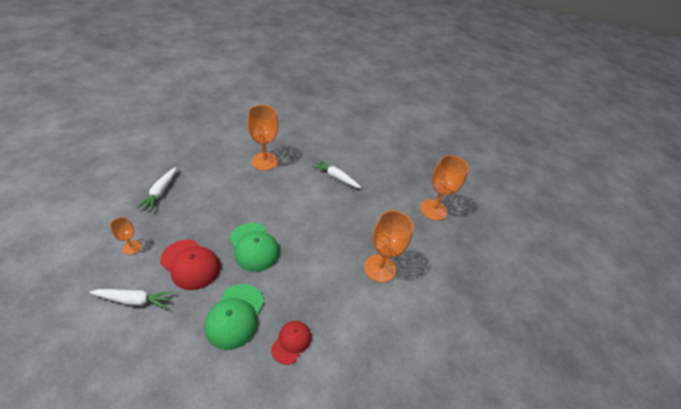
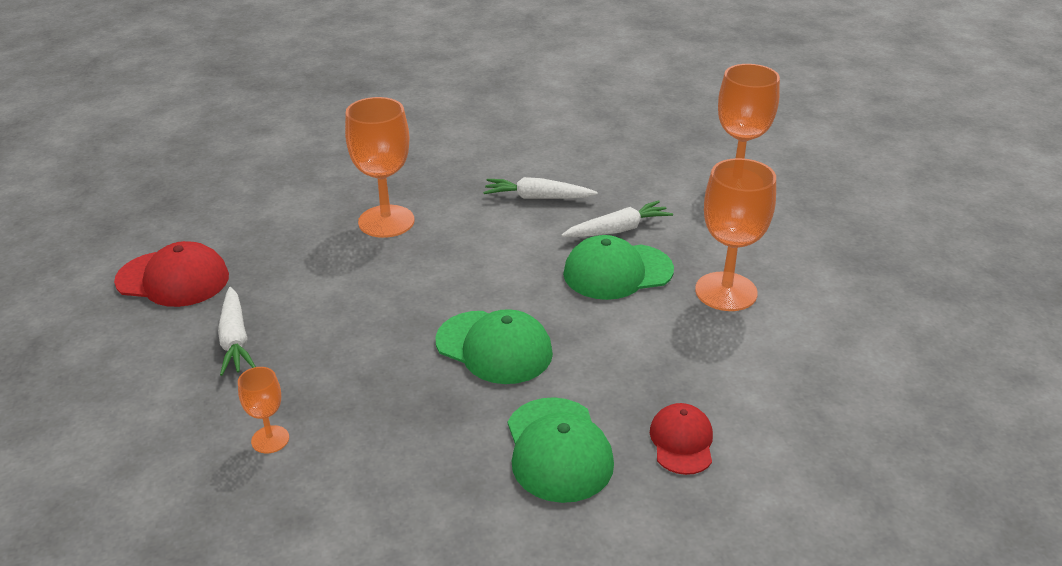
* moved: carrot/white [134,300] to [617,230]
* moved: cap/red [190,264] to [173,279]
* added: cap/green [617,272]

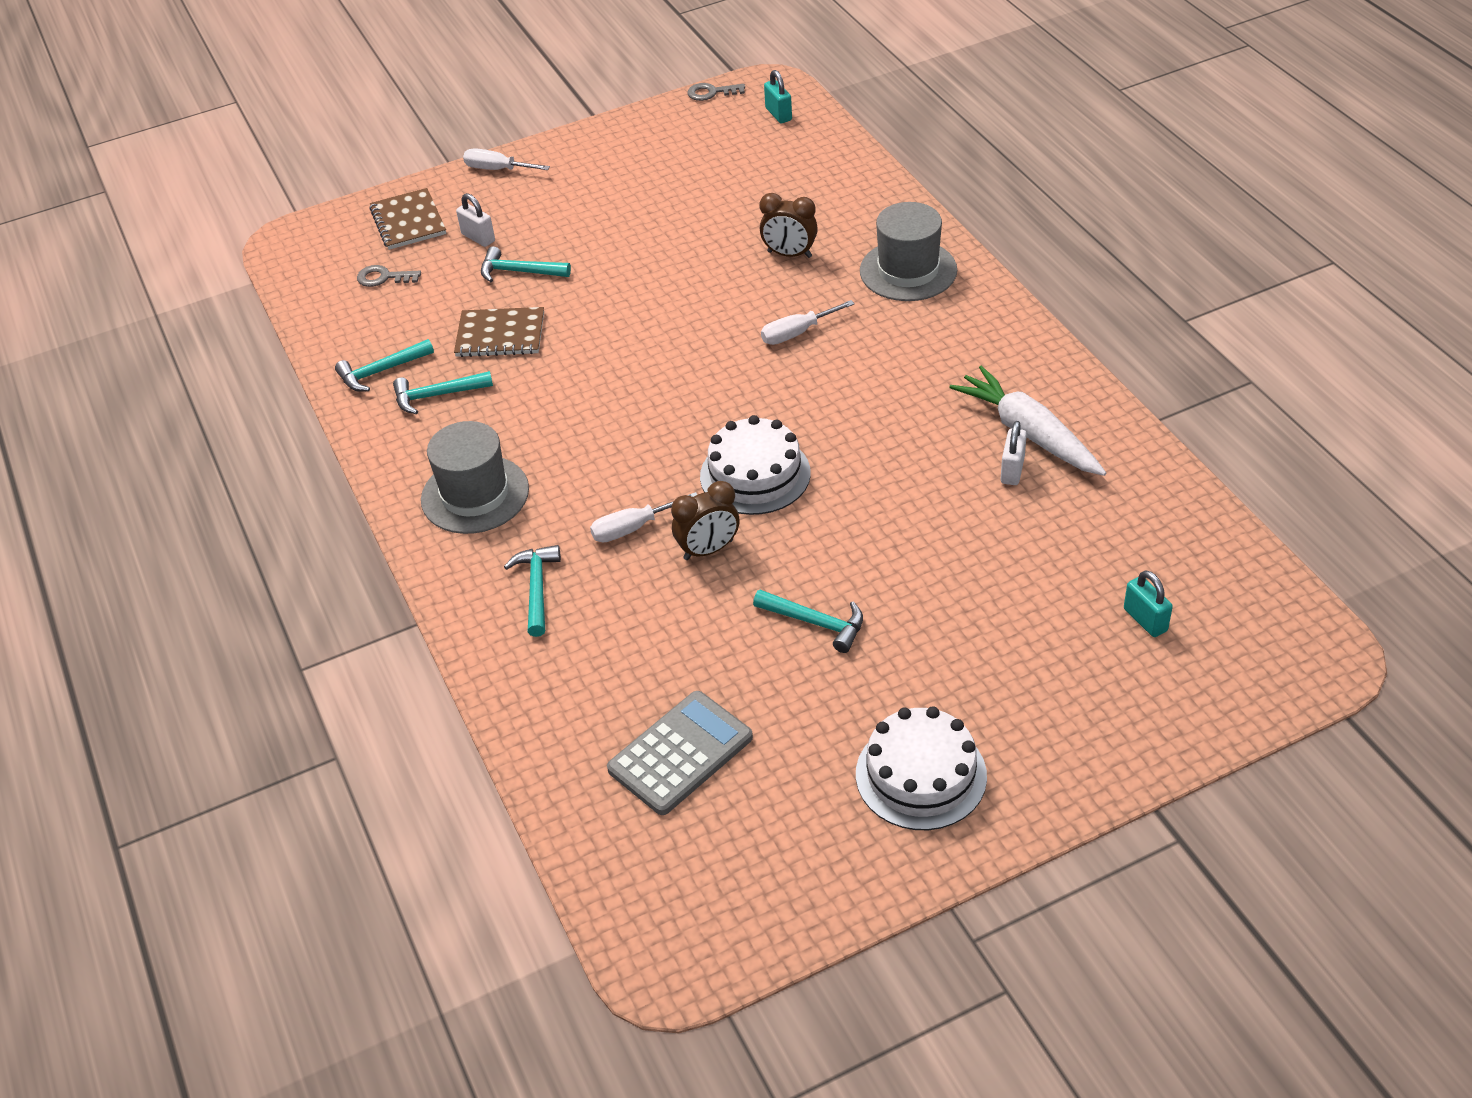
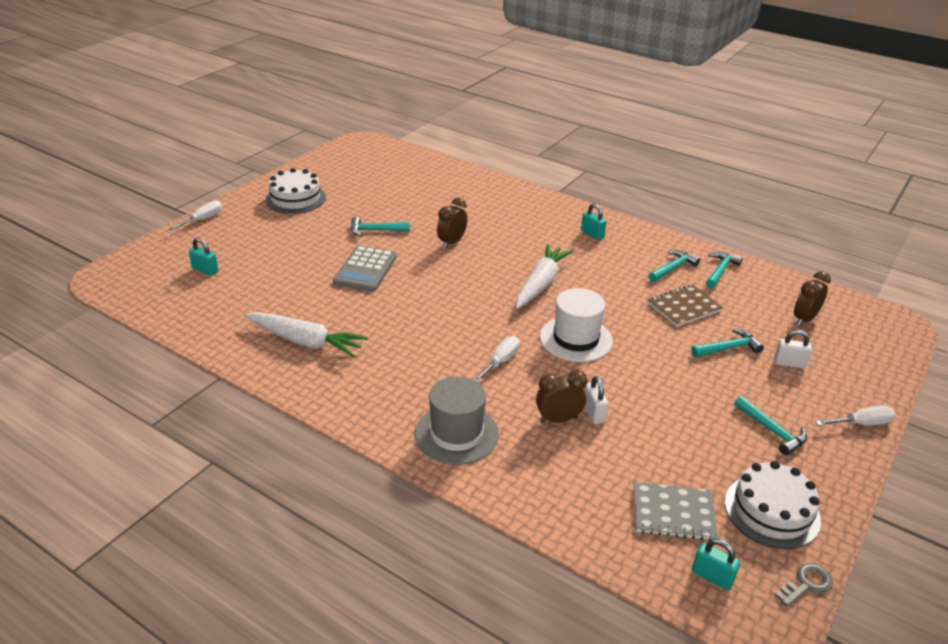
* replaced: key/grey [383,277] to clock/brown [804,319]
* removed: notebook/brown [408,221]
* replaced: hat/grey [475,494] to padlock/turquoise [592,234]
* moved: hammer/turquoise [537,588] to [772,431]
* moved: screwdriver/white [633,528] to [202,219]
* moved: calculator/grey [680,753] to [365,269]
* moved: cake/white [755,474] to [772,511]
* moved: padlock/white [1012,470] to [593,413]
* added: carrot/white [540,283]
* added: hat/white [576,339]
* added: notebook/grey [673,513]

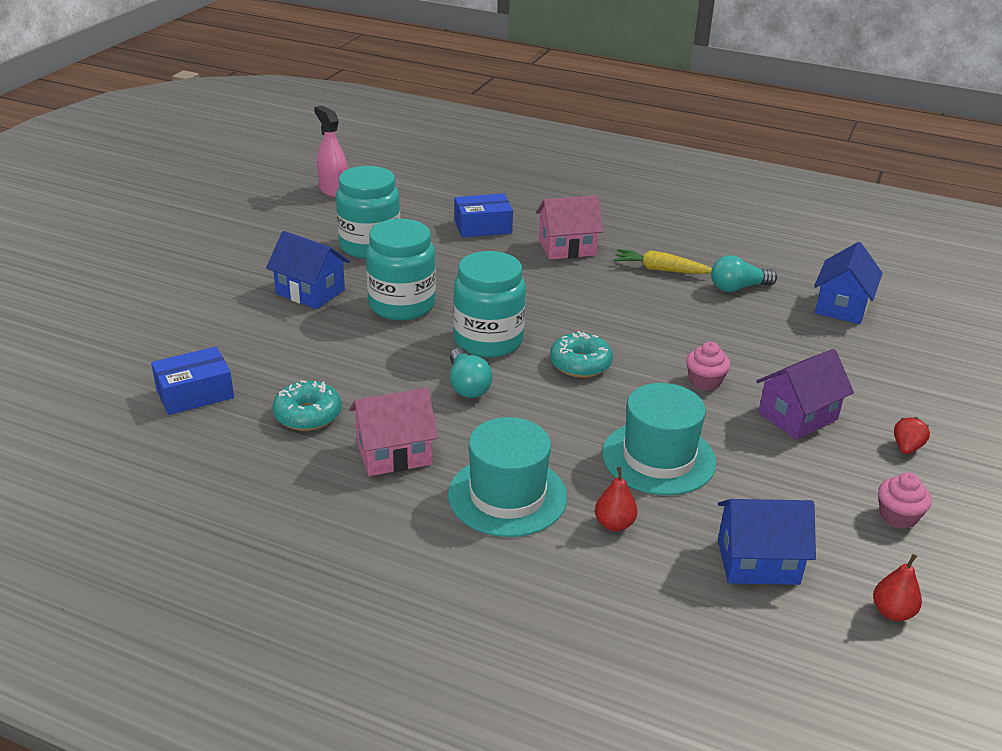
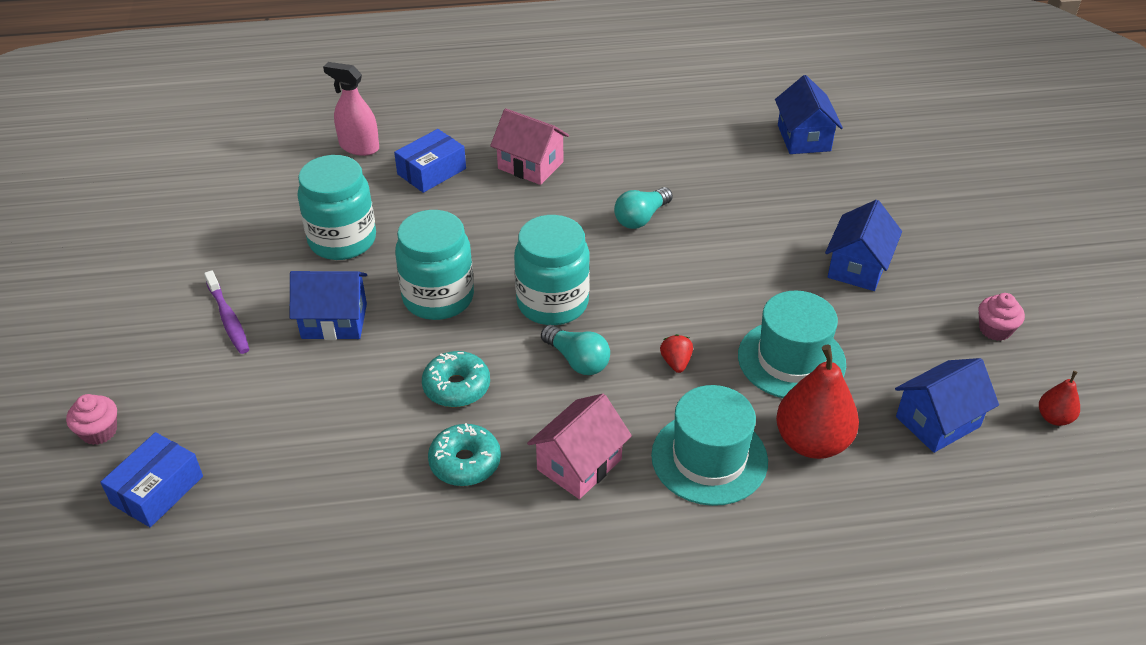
* moved: box/blue [195,393] to [157,490]
* moved: spray bottle/pink [333,190] to [359,147]
* turned: house/pink [567,247] = [530,165] 75 degrees clockwise
* moved: donut/turquoise [580,364] to [456,387]
* resized: pear/red [614,524] = [812,442] x2.01
* removed: carrot/yellow [660,270]
* moved: cupcake/pink [705,382] to [99,431]
* moved: light bulb/turquoise [738,288] to [641,218]
* recoloured: house/purple [797,416] to house/blue [858,267]
* moved: strawberry/red [906,447] to [676,362]
* added: toothbrush/purple [228,318]

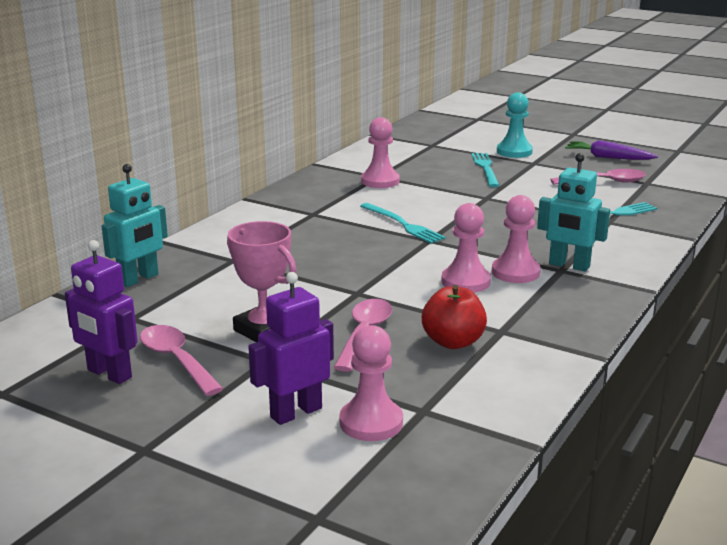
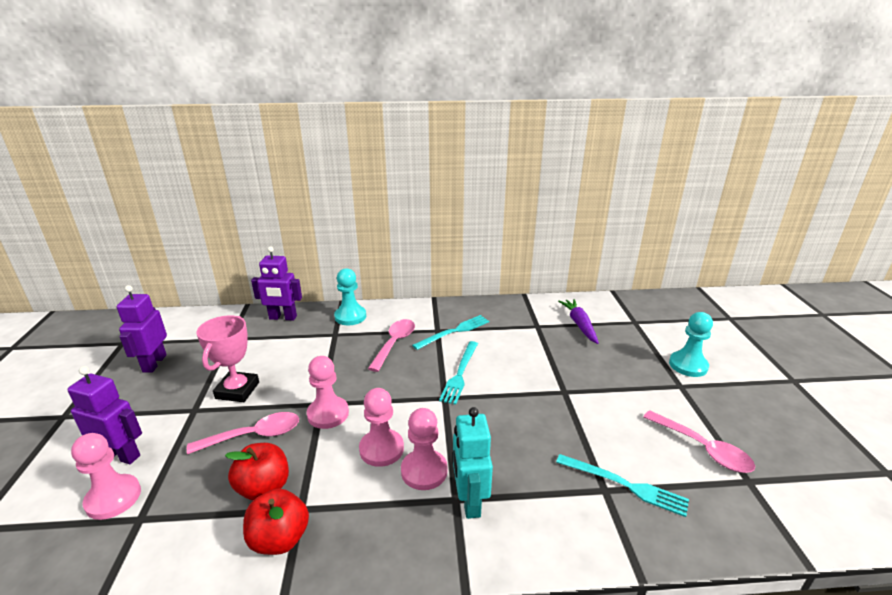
* recoloured: robot/turquoise [139,279] to robot/purple [283,318]
* moved: spoon/pink [176,360] to [394,343]
* moved: pawn/pink [380,181] to [328,414]
* moved: fork/turquoise [485,168] to [454,331]
* moved: carrot/purple [608,157] to [579,324]
* added: apple/red [280,539]
* added: pawn/turquoise [350,316]

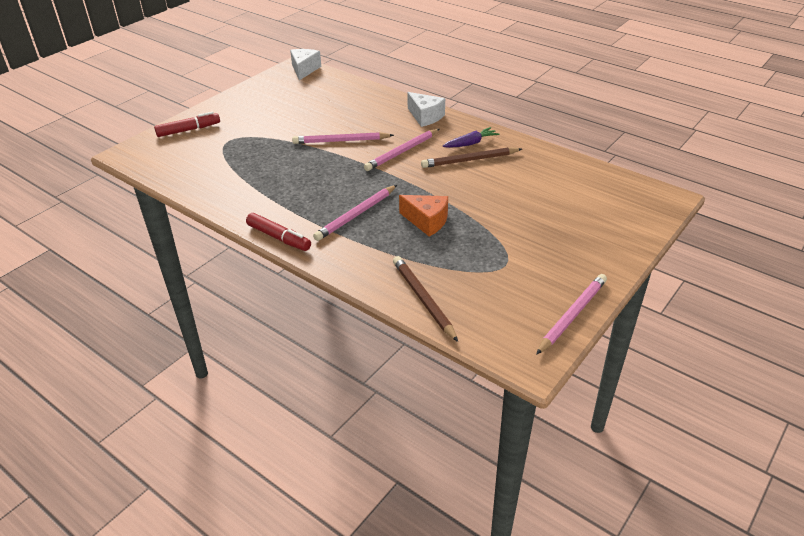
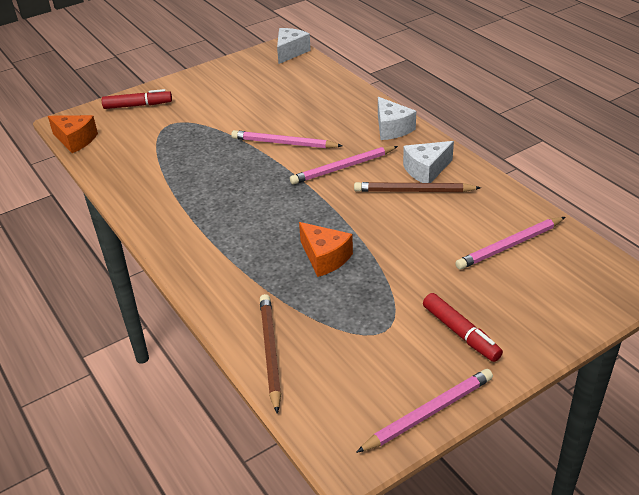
* moved: marker/red [279,238] to [460,333]
* moved: pencil/pink [356,215] to [509,246]
* replaced: carrot/purple [470,143] to cheese/white [426,170]
* added: cheese/orange [75,140]

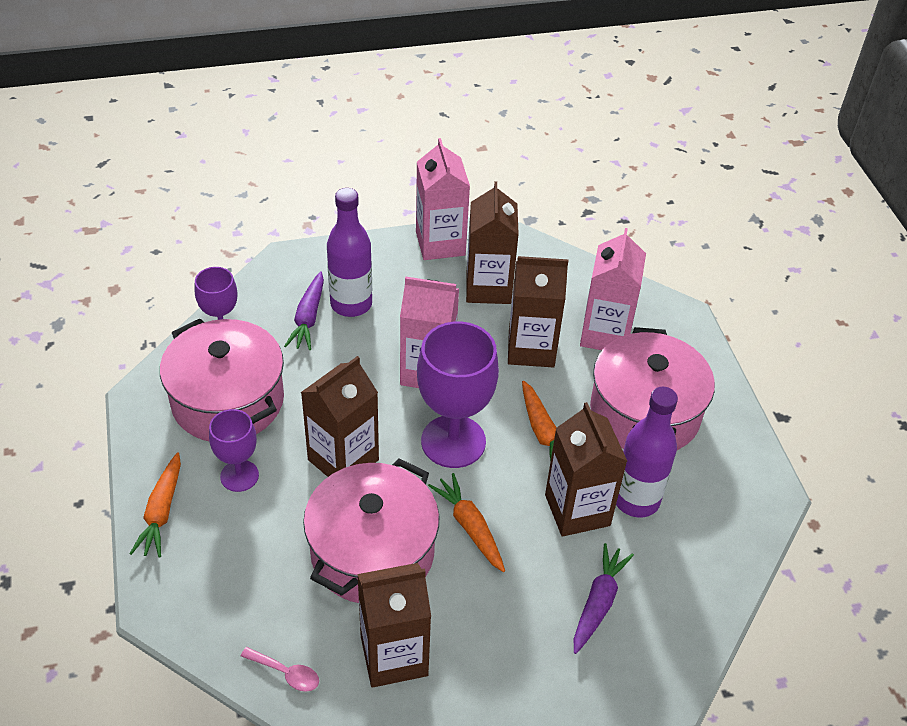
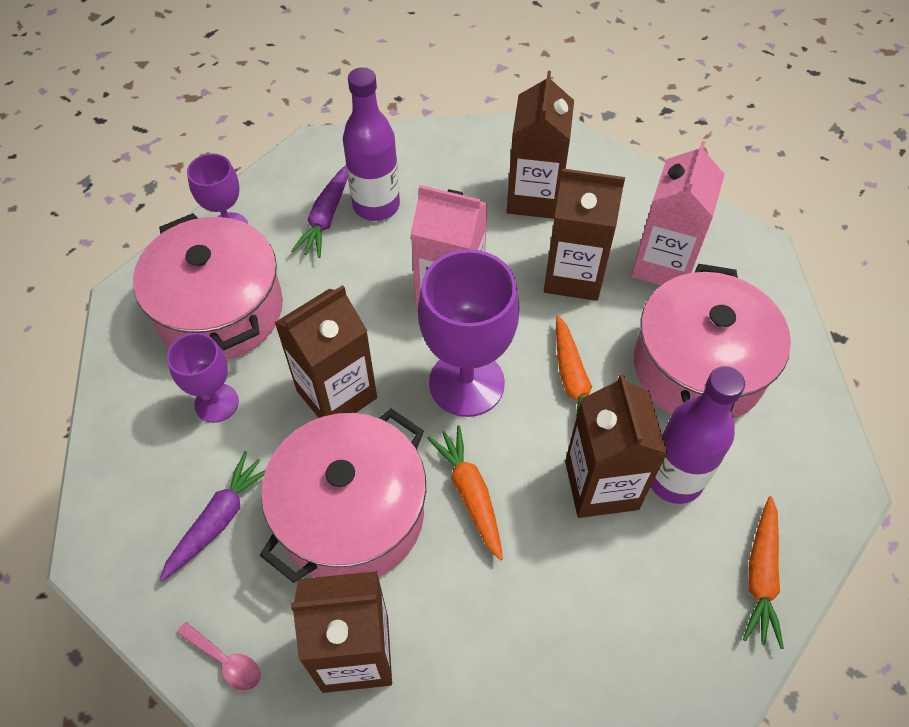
* moved: carrot/orange [161,512] to [760,576]
* removed: carton/pink [440,243]
* moved: carrot/purple [598,602] to [219,520]

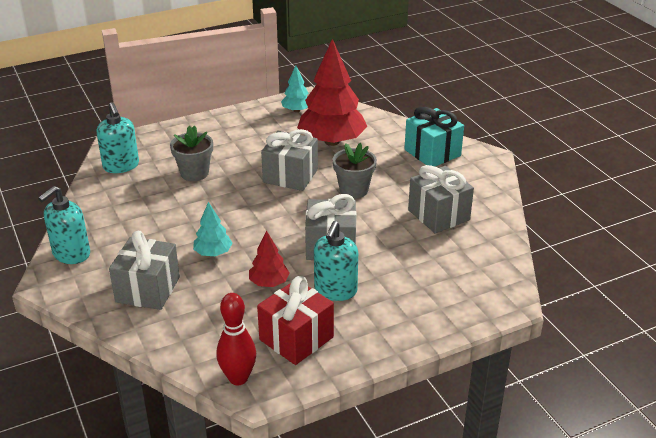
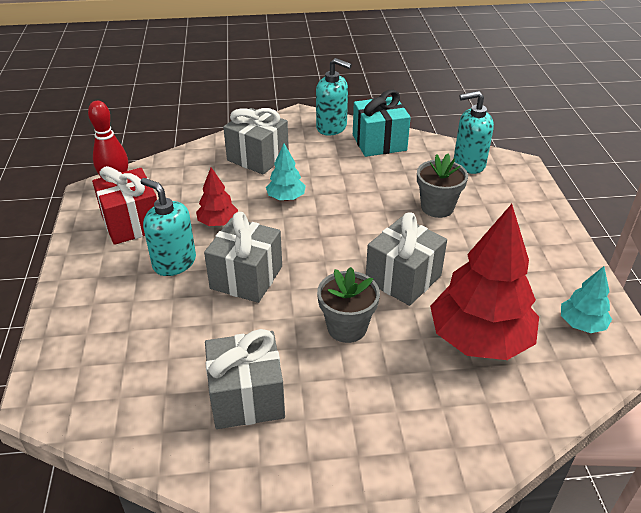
* turned: soap dispenser/turquoise [71,254] = [331,127] 150 degrees clockwise
* moved: gift/turquoise [432,153] to [379,142]

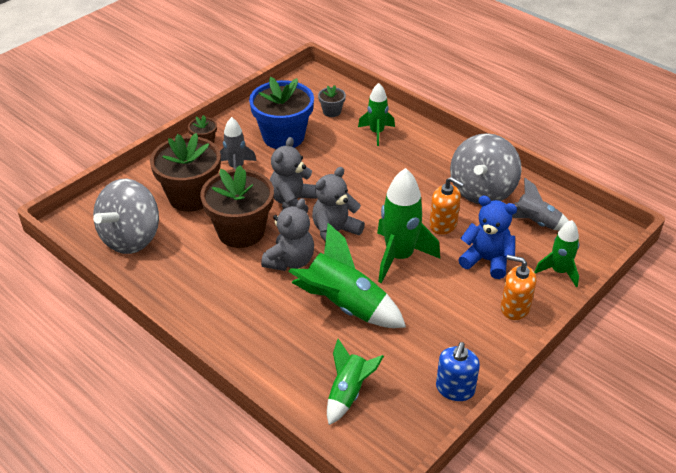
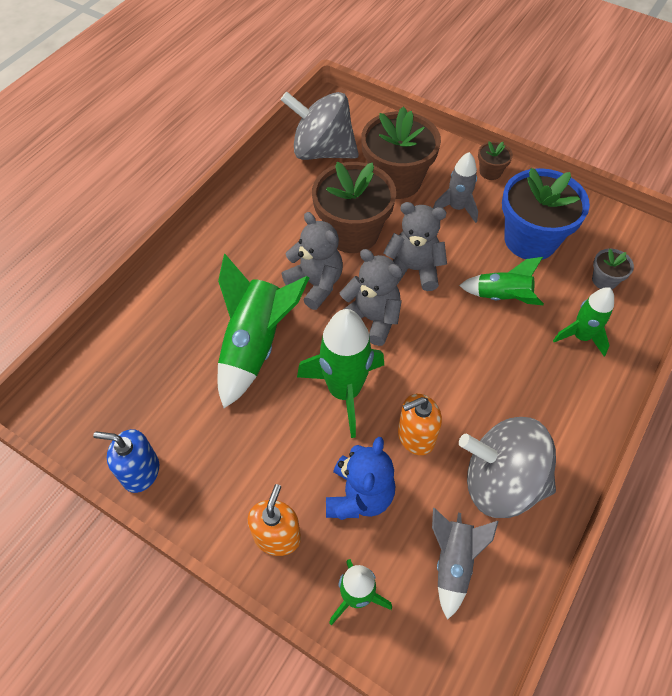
* turned: teddy bear/grey [290,261] = [315,284] 150 degrees counterclockwise
* moved: rocket/green [348,393] to [502,297]
* turned: soap dispenser/orange [443,225] = [416,436] 45 degrees clockwise

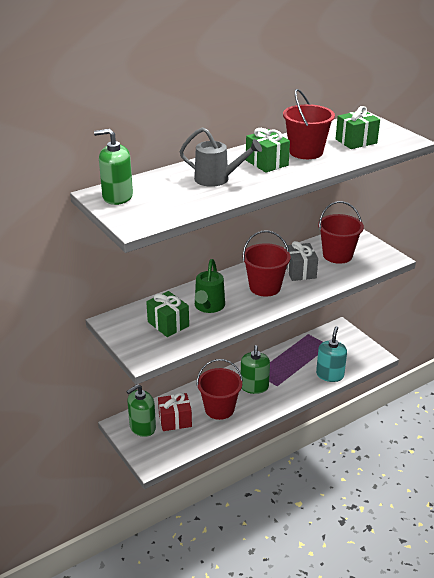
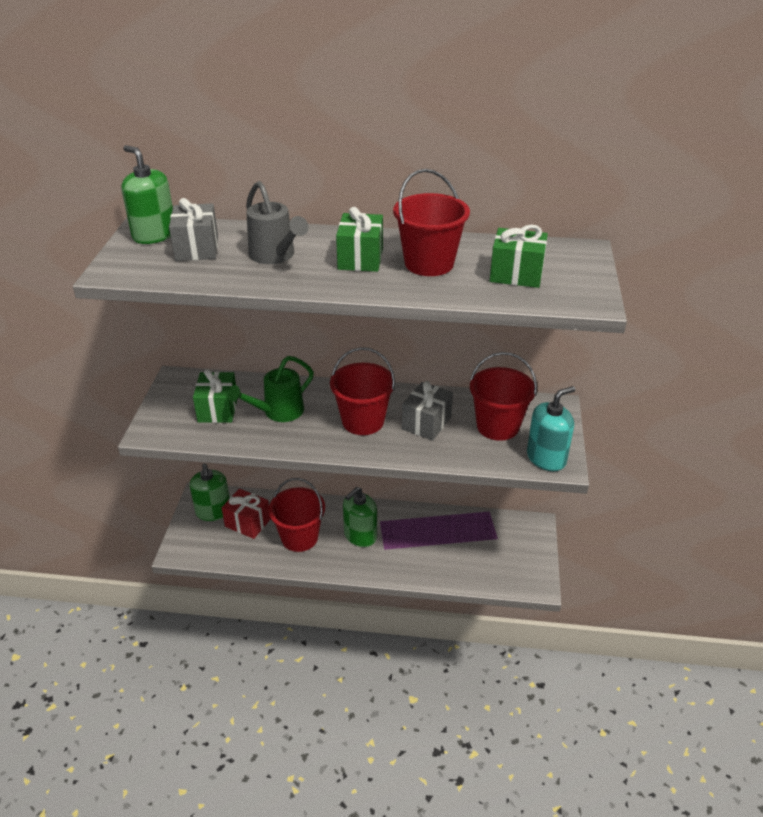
* turned: soap dispenser/green [142,427] = [213,511] 105 degrees counterclockwise
* moved: soap dispenser/turquoise [330,375] to [546,458]
* added: gift/grey [197,248]

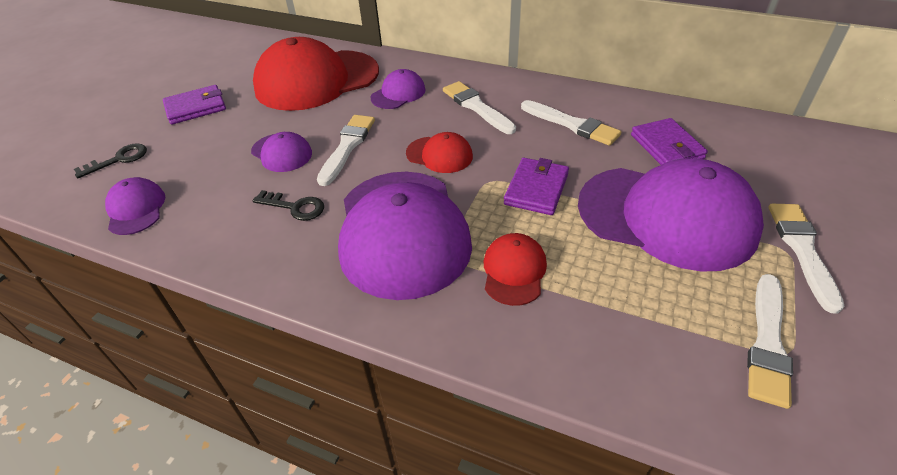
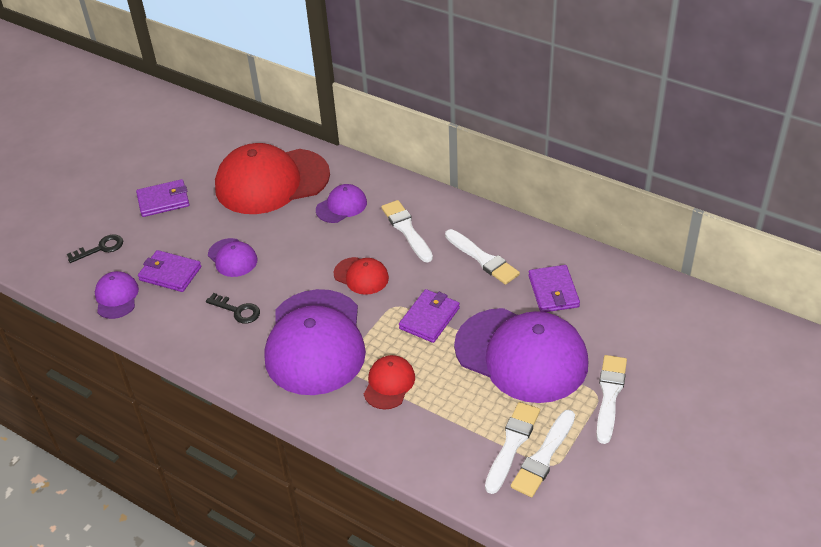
* moved: brush/white [347,147] to [512,444]
* added: wallet/purple [170,273]

